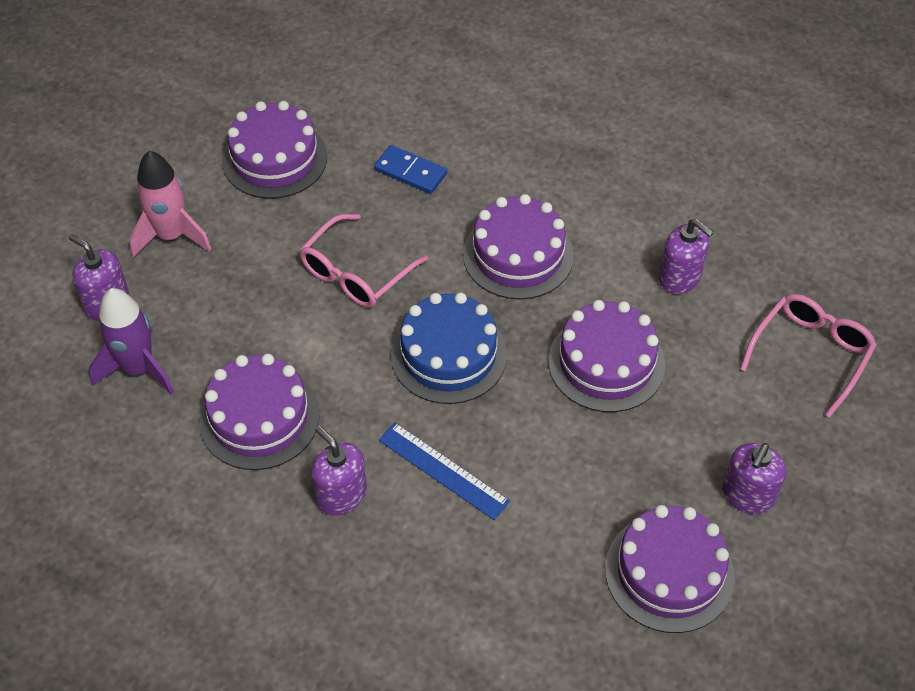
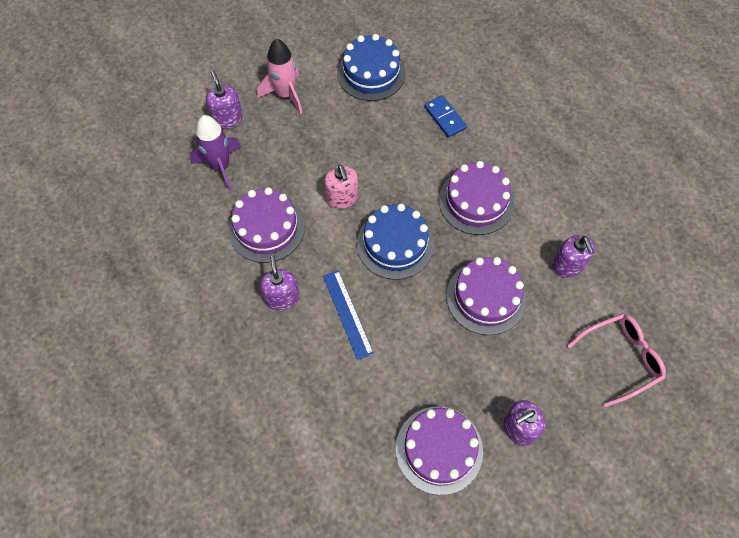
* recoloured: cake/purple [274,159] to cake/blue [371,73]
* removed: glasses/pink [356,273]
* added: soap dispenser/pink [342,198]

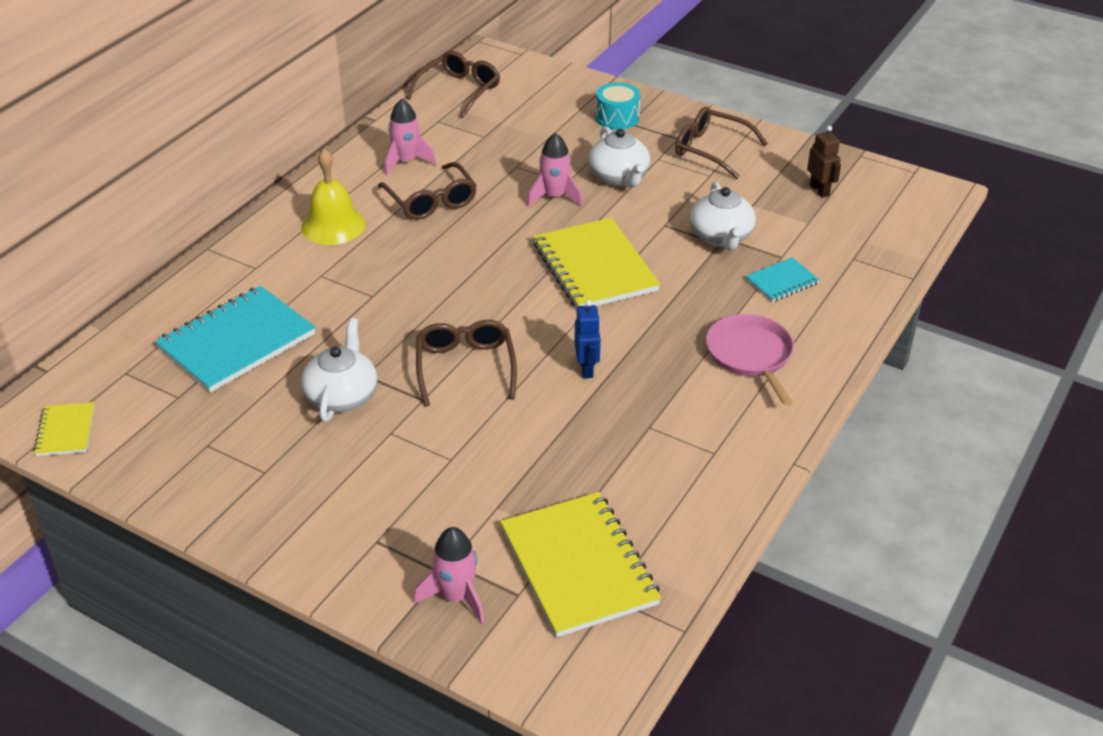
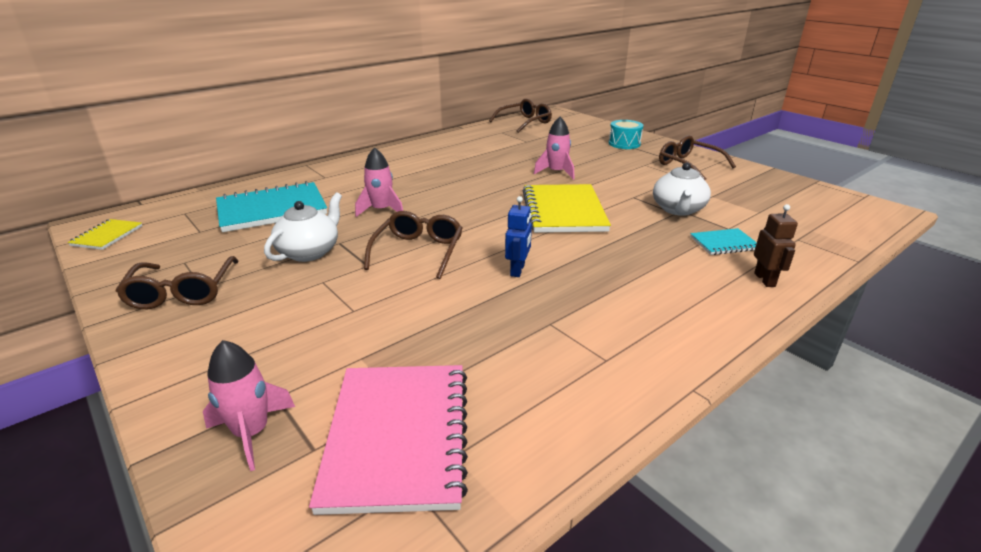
* removed: bell/yellow [333,225]
* moved: glasses/brown [431,201] to [182,292]
* moved: rocket/pink [406,162] to [381,210]
* recoloured: notebook/yellow [578,566] to notebook/pink [398,437]
* removed: teapot/white [619,177]
* removed: pan/pink [750,355]
* moved: robot/brown [819,190] to [765,280]

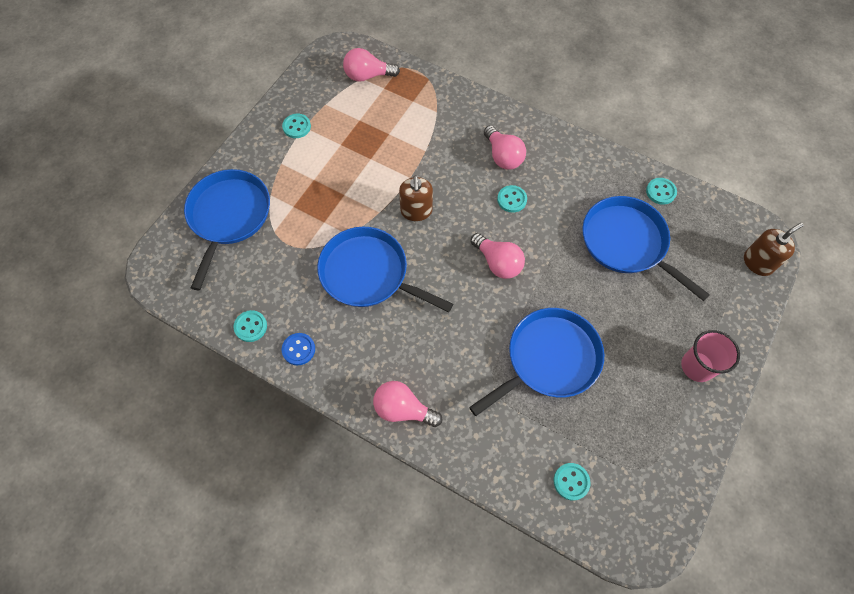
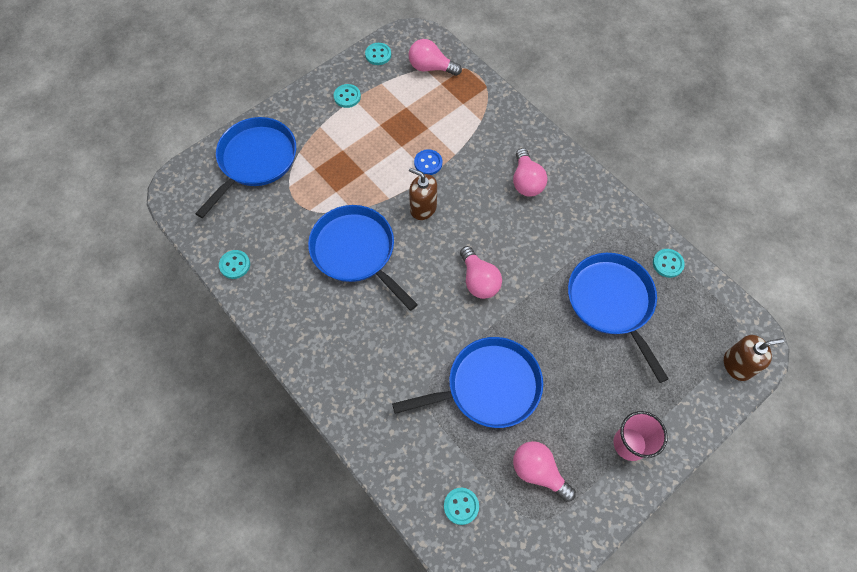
* moved: button/blue [298,349] to [428,163]
* moved: light bulb/pink [403,409] to [538,472]
* turned: soap dispenser/brown [416,211] = [423,208] 105 degrees clockwise
* moved: button/turquoise [512,199] to [378,55]

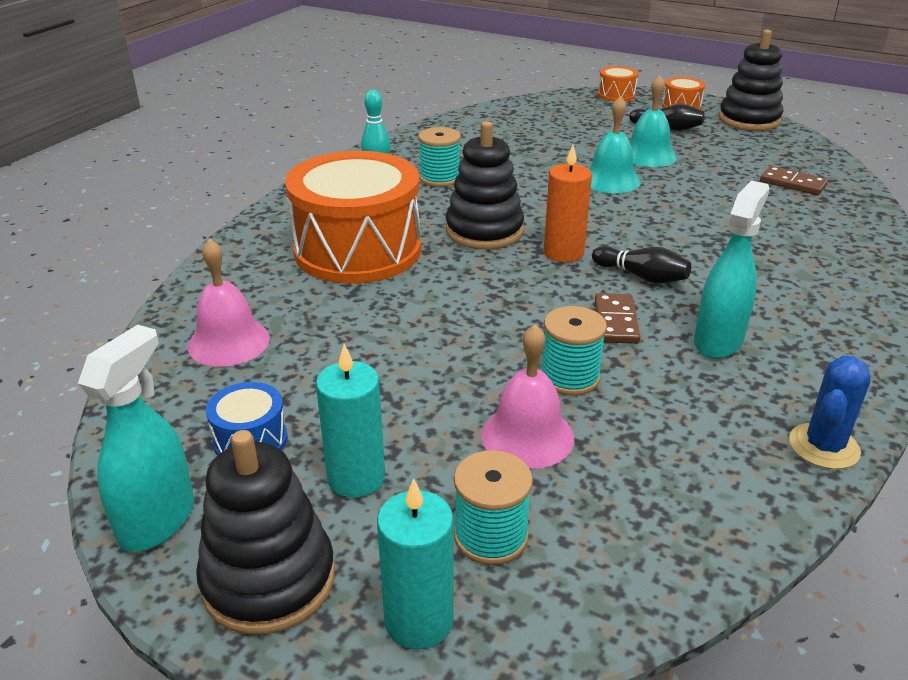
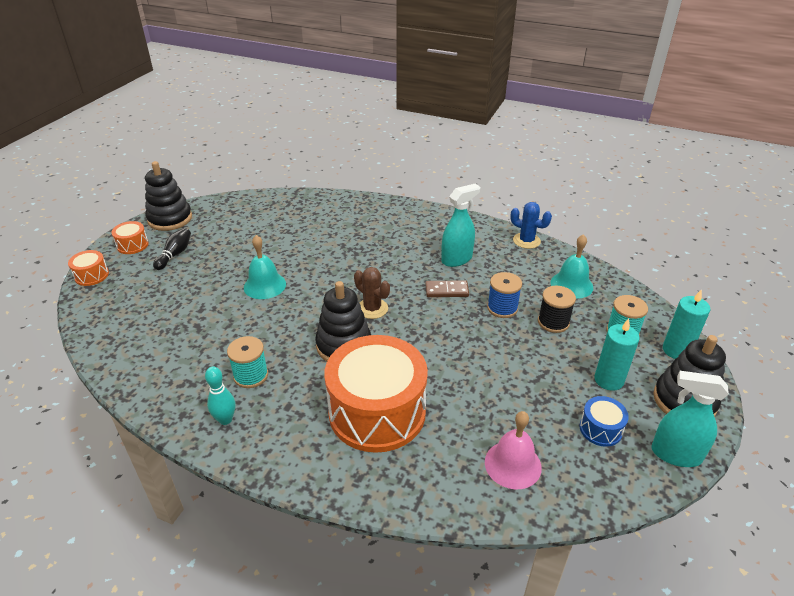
* replaced: bell/pink [527,436] to spool/black [553,322]
* recoloured: spool/turquoise [569,377] to spool/blue [502,308]
* replaced: candle/orange [563,253] to cactus/brown [372,308]
* removed: bowling pin/black [642,277]
* moved: bell/turquoise [648,155] to [571,285]
* turned: spray bottle/turquoise [718,341] = [457,259] 120 degrees clockwise
* removed: domino/brown [792,183]

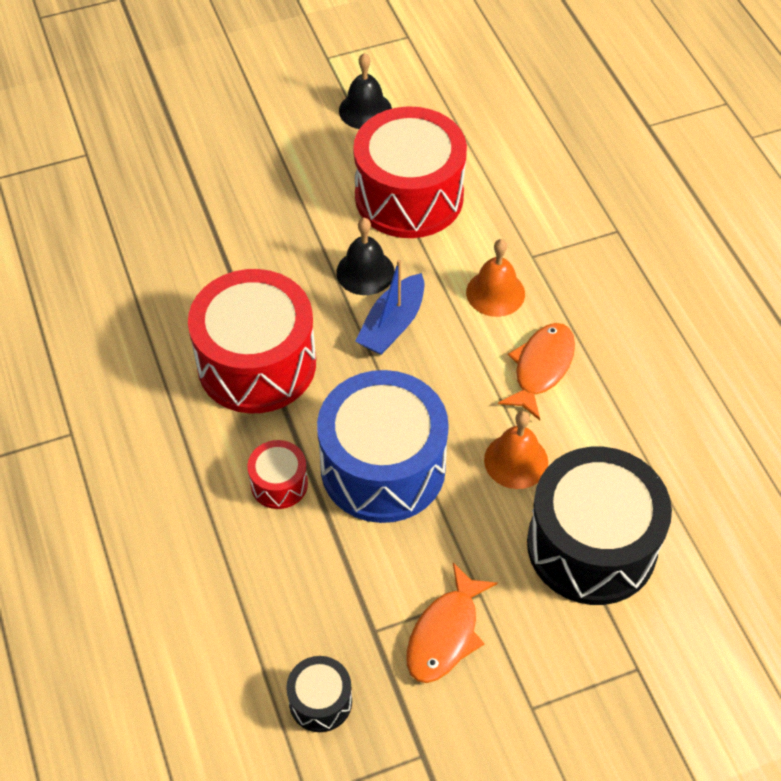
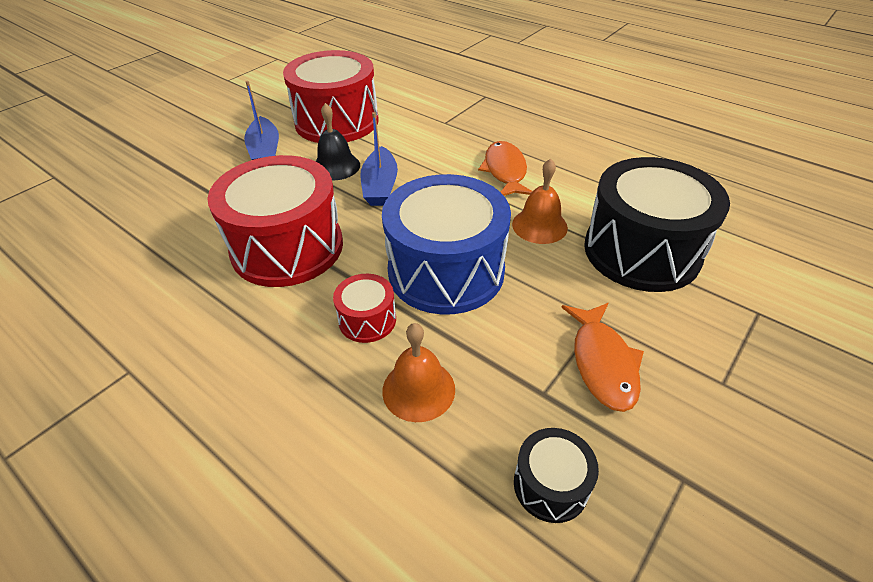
* removed: bell/black [365,110]
* moved: bell/orange [495,293] to [418,389]
* added: boat/blue [265,151]

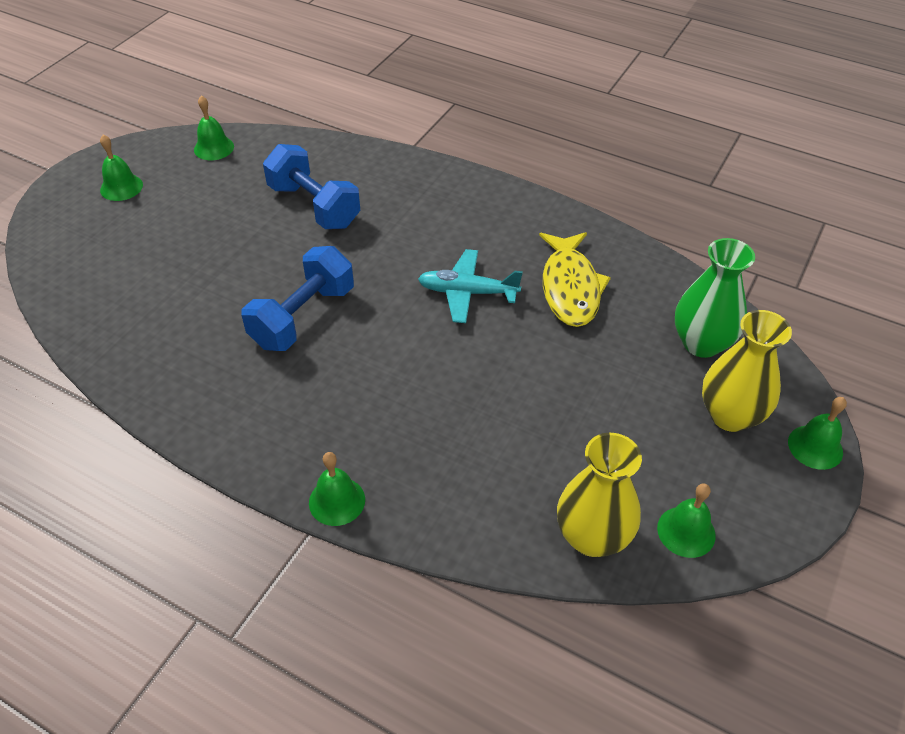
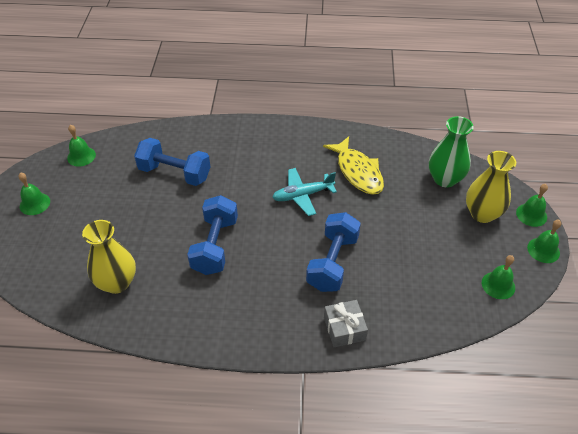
* moved: bell/green [337,501] to [543,250]
* moved: vase/yellow [592,537] to [117,283]
* added: dumbbell/blue [332,262]
* added: gift/grey [344,328]

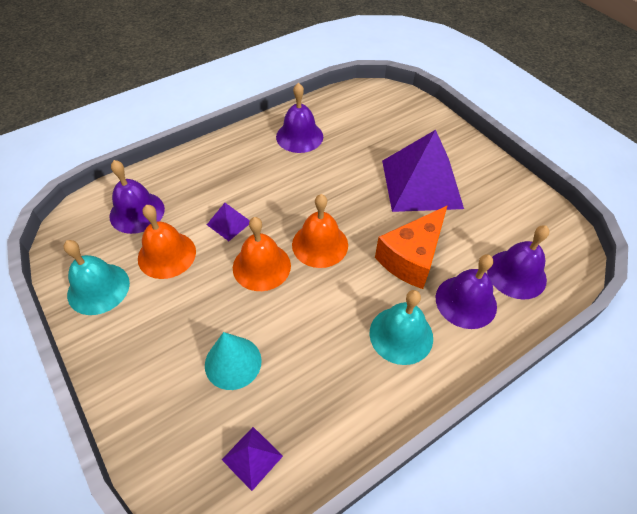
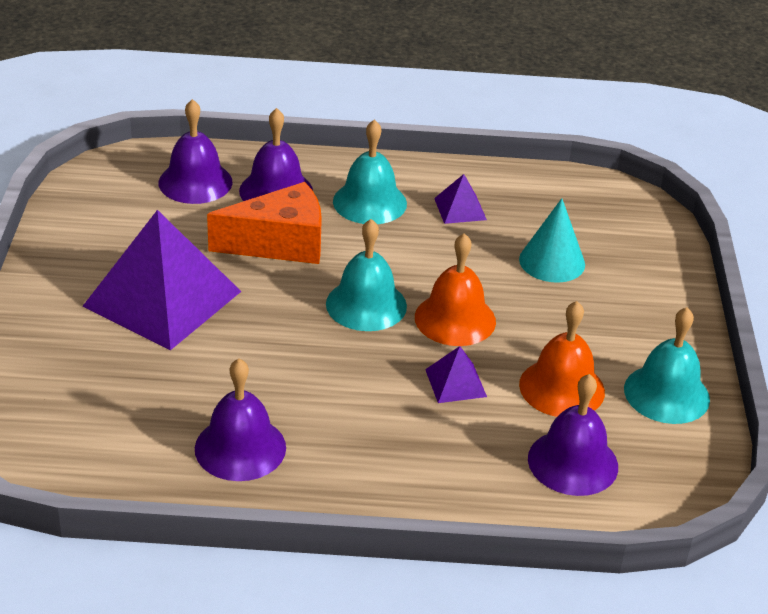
* moved: pyramid/purple [252,457] to [460,209]
* recoloured: bell/orange [320,244] to bell/turquoise [366,305]

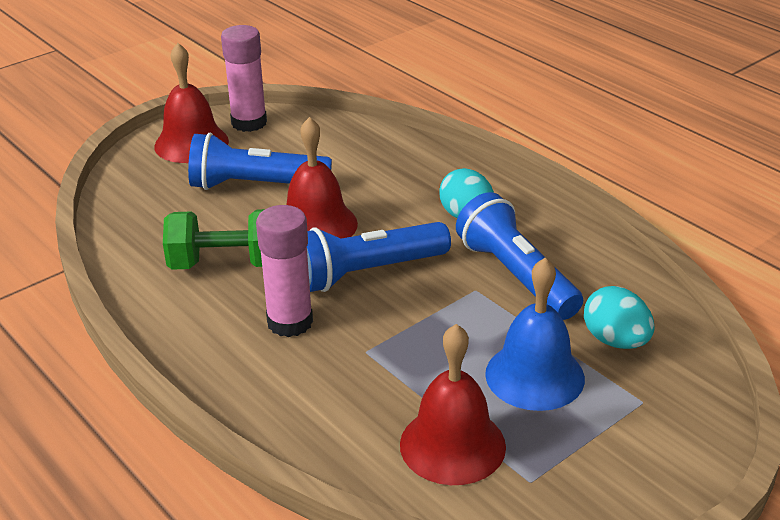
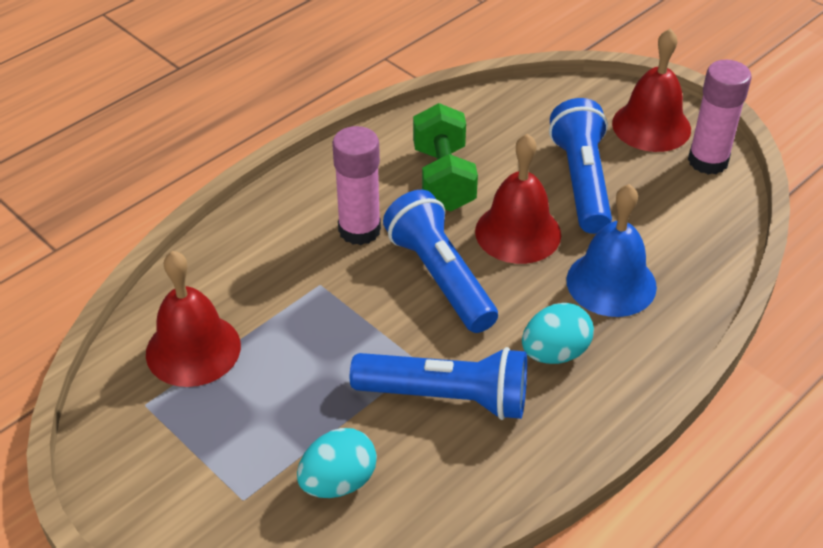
* turned: flashlight/blue [516,276] = [446,397] 45 degrees clockwise
* moved: bell/blue [534,376] to [611,283]

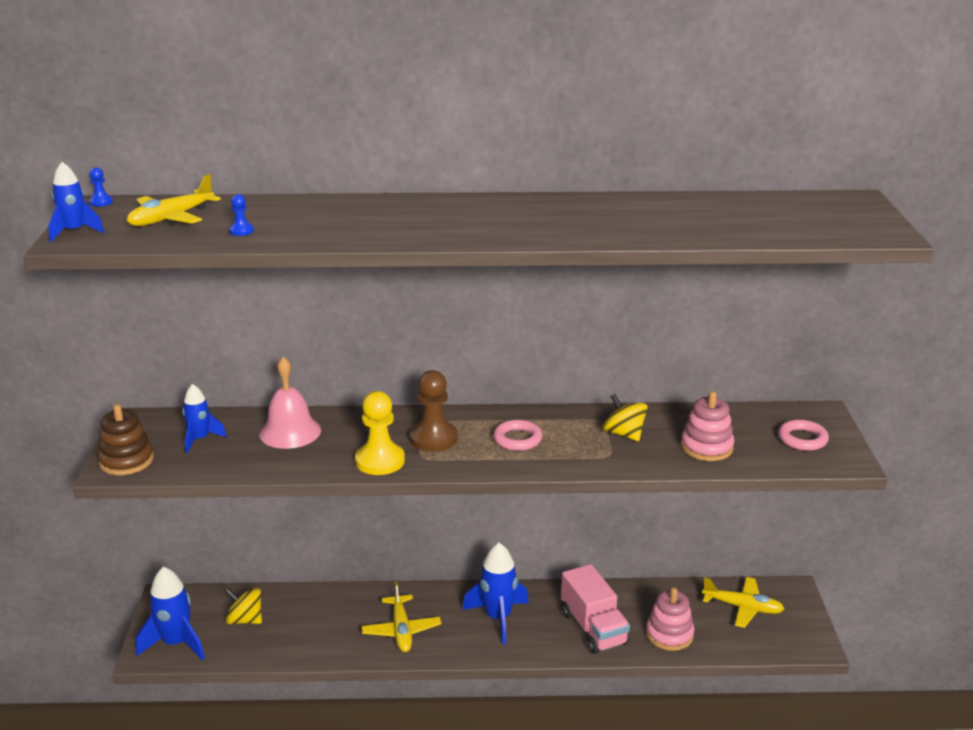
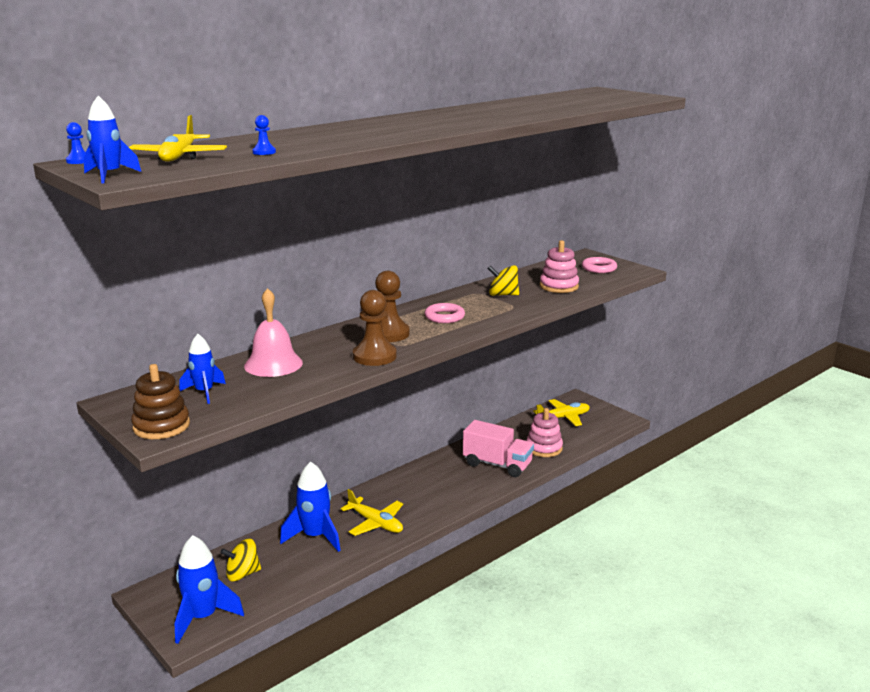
* recoloured: pawn/yellow [380,461] to pawn/brown [374,356]
* moved: rocket/blue [498,618] to [315,536]

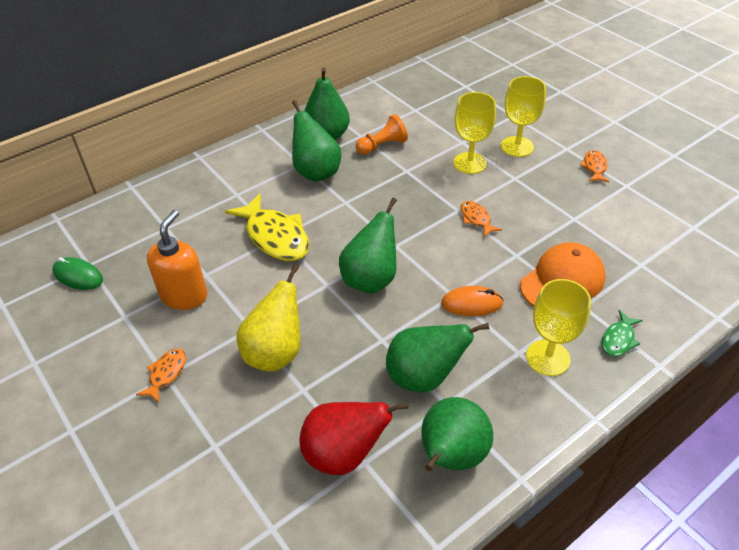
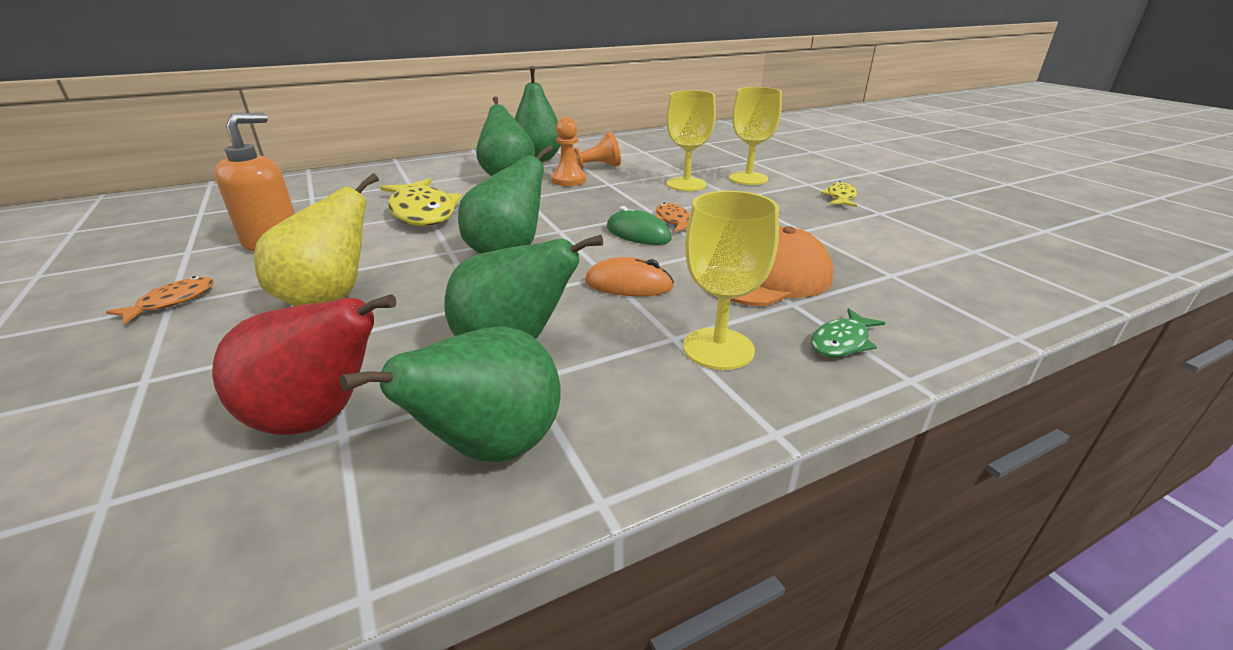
* moved: mouse/green [78,276] to [638,234]
* recoloured: fish/orange [594,167] to fish/yellow [840,197]
* added: pawn/orange [569,180]

